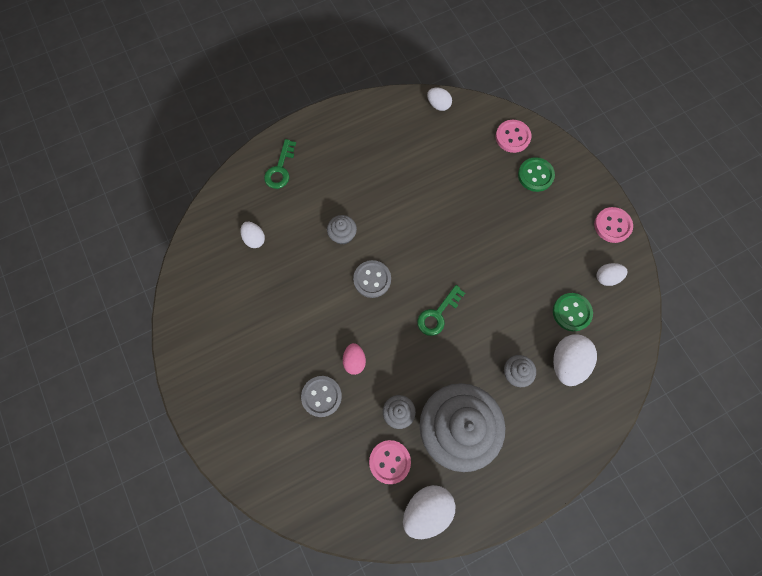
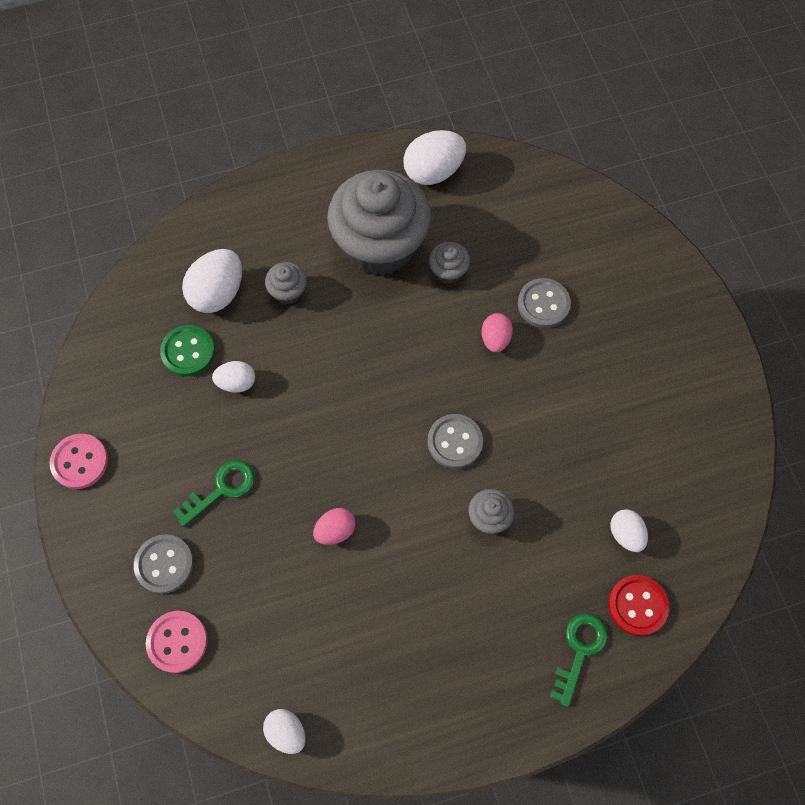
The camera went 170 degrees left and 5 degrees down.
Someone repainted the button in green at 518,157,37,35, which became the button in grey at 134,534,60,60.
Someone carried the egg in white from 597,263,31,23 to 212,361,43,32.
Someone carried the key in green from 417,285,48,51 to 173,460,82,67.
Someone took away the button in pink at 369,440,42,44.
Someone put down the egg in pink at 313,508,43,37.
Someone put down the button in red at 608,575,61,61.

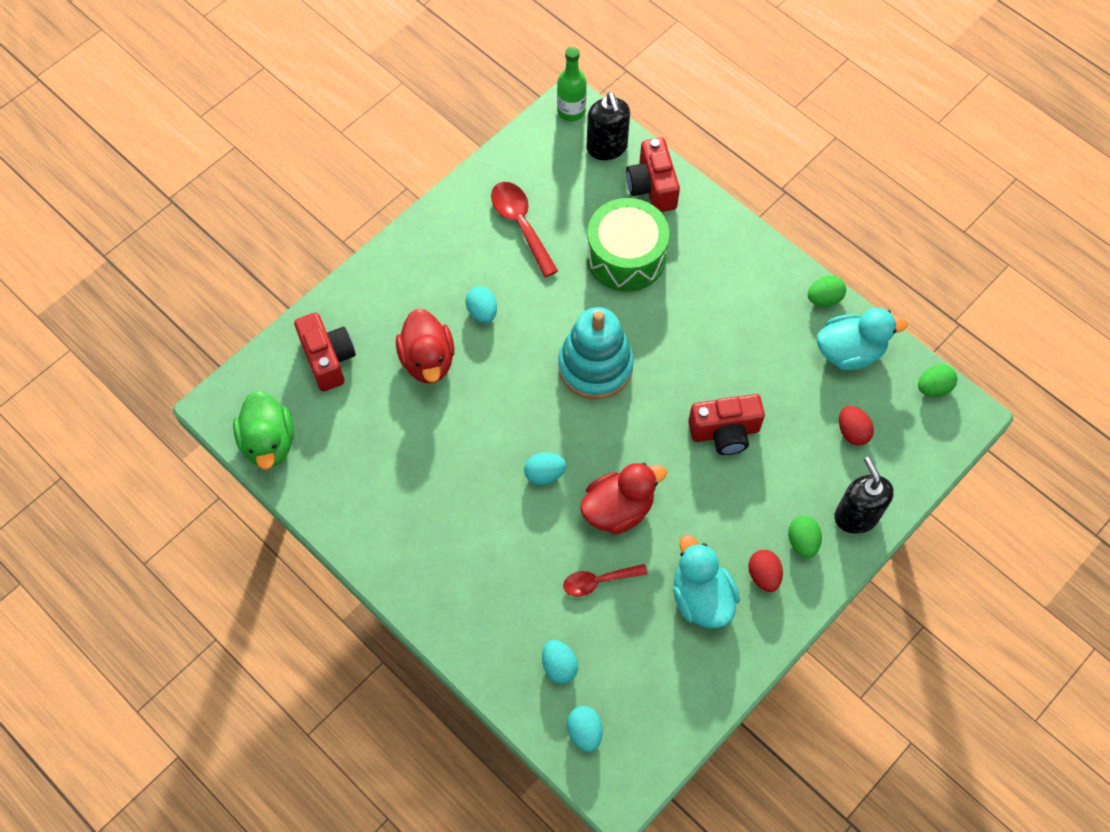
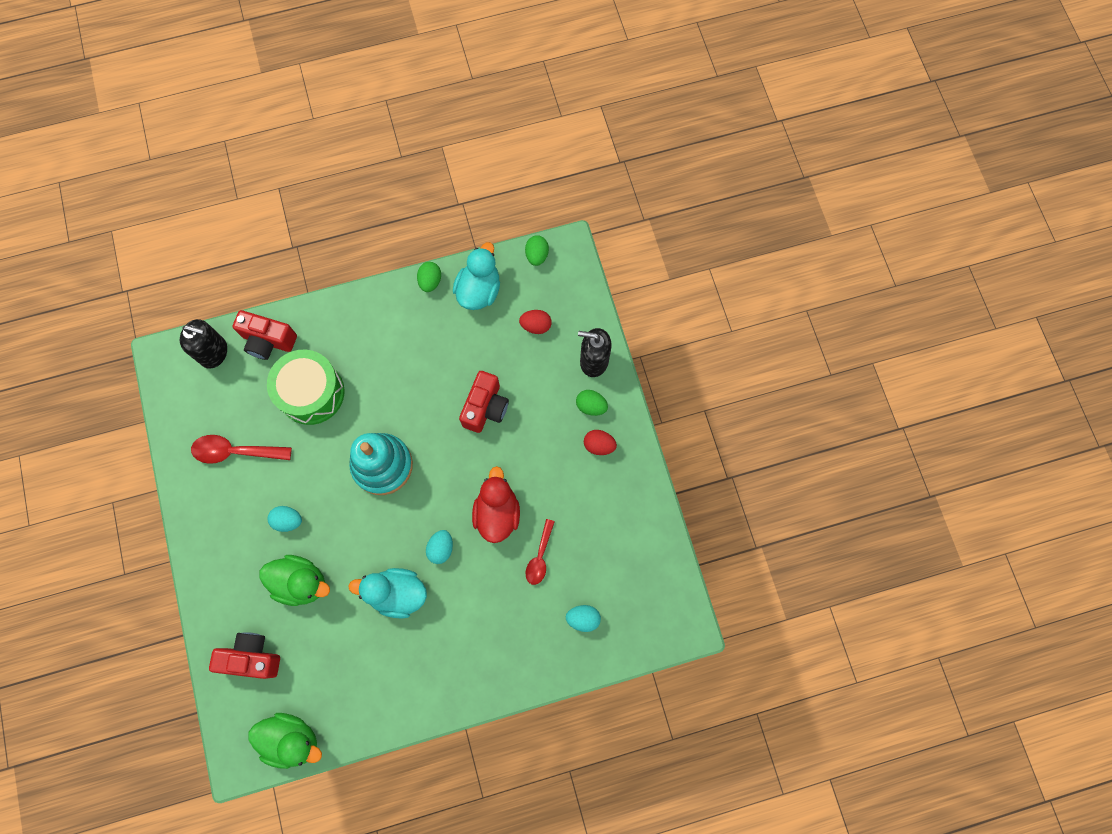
The camera went 60 degrees left and 10 degrees up.
Someone took away the bottle in green at 557,46,29,75.
Someone repainted the duck in red at 396,308,58,75, which became the duck in green at 259,555,71,51.
Someone carried the duck in turquoise from 673,535,67,93 to 348,568,79,51.
Someone took away the egg in turquoise at 567,706,36,46.

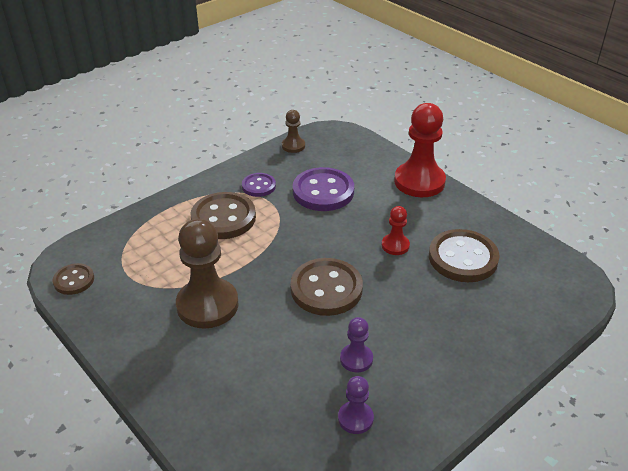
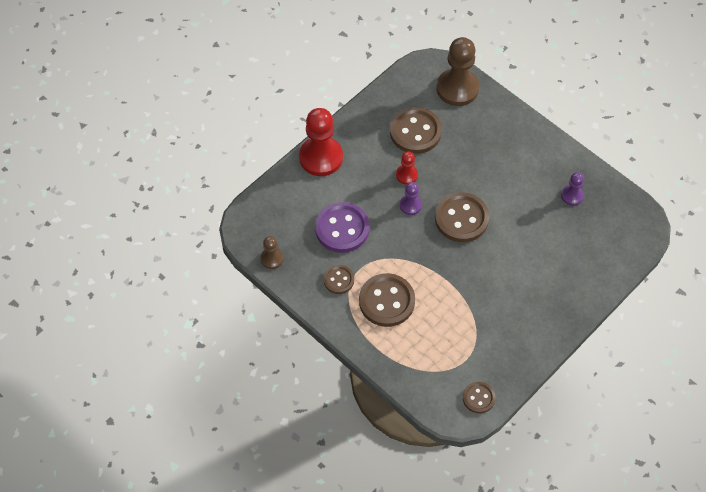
The camera went 95 degrees left and 20 degrees up.
Someone repainted the button in purple at 242,173,34,24, which became the button in brown at 323,265,31,29.
Someone carried the pawn in brown from 176,219,62,110 to 437,37,42,69.
Someone carried the pawn in purple from 340,317,33,55 to 400,182,22,33.

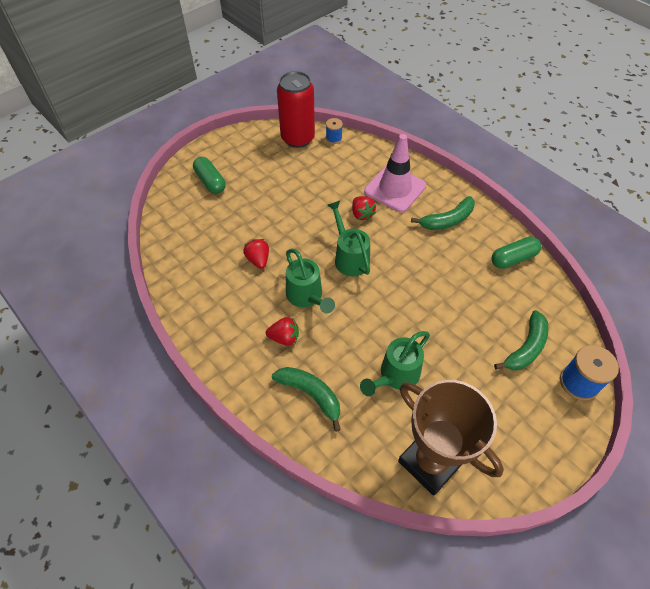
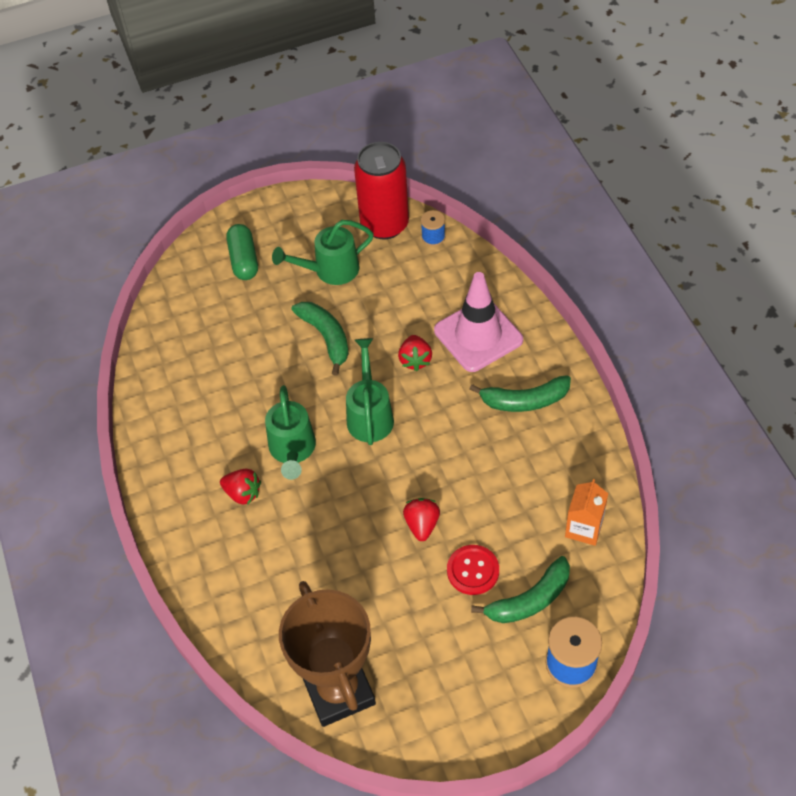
The camera went 25 degrees right and 0 degrees up.
Someone took away the capsule in green at 492,236,49,33.
Someone carried the strawberry in red from 243,239,26,30 to 403,498,37,43.
Someone carried the watering can in green from 360,331,70,65 to 272,220,102,65.
Someone carried the banana in green from 272,367,69,65 to 292,302,57,74.
Someone put down the carton in orange at 565,479,43,67.
Someone put down the button in red at 447,545,52,50.

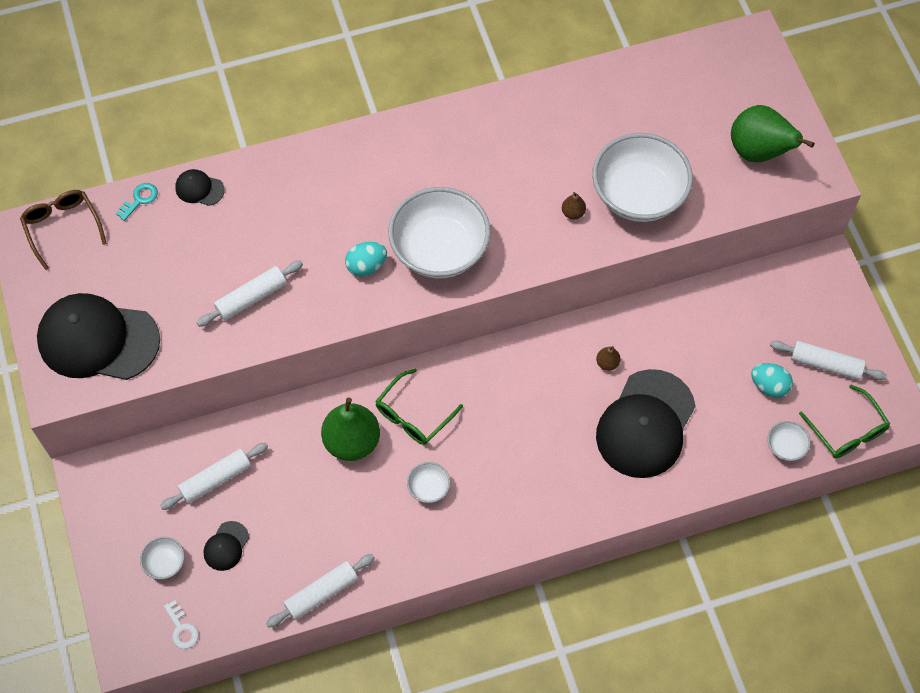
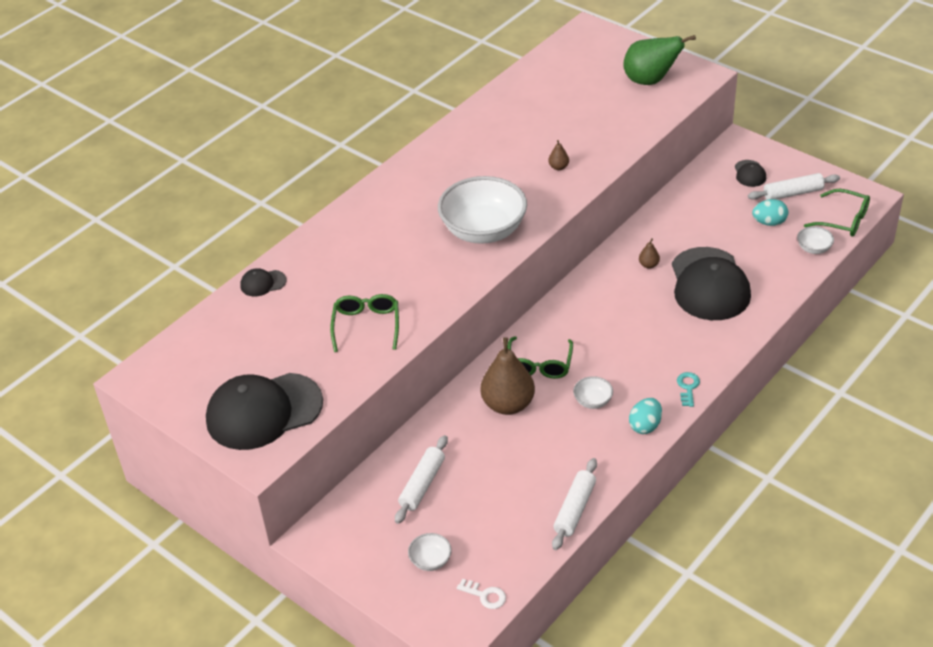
The camera went 30 degrees left and 20 degrees down.
Someone took away the bowl in white at 592,133,101,89.
Someone carried the key in turquoise from 116,183,42,38 to 677,372,23,35.
Someone took away the glasses in brown at 20,190,87,80.
Someone carried the egg in turquoise from 345,242,42,34 to 629,398,33,36.
Someone swapped the rolling pin in white at 197,261,106,66 for the glasses in green at 330,294,69,58.
Someone repainted the pear in green at 321,398,59,63, which became the pear in brown at 481,337,54,78.
Someone carried the cap in black from 204,521,45,50 to 735,160,31,27.

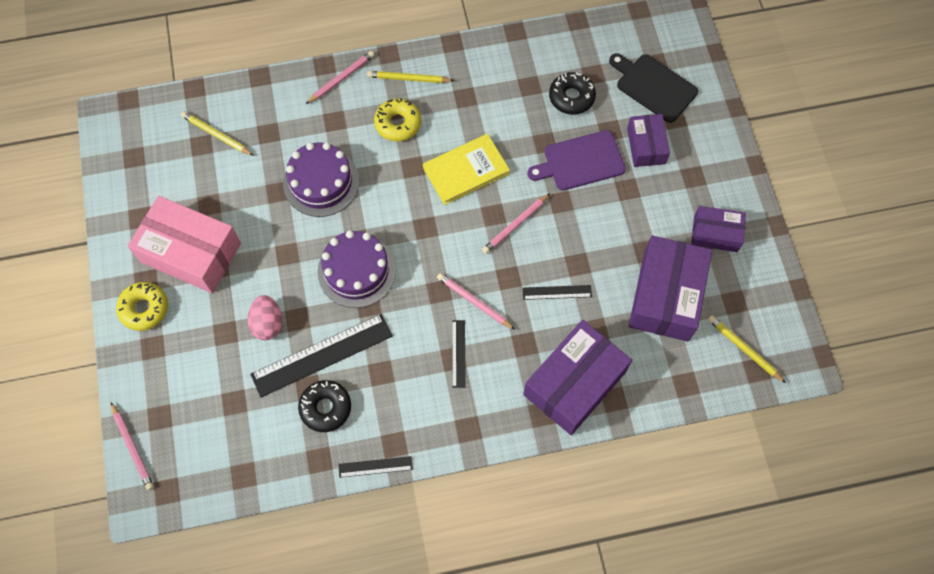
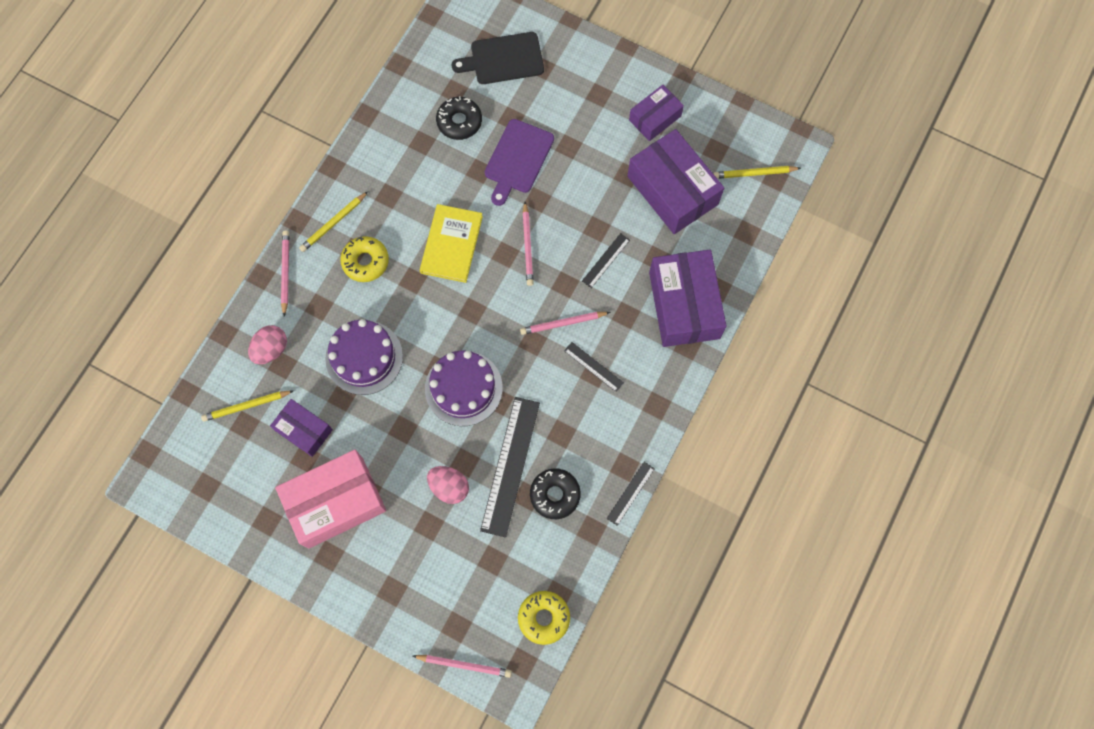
The camera went 50 degrees left and 5 degrees up.
Someone carried the box in purple from 627,114,43,53 to 270,399,63,58.
Someone carried the donut in yellow from 116,282,52,49 to 518,591,52,54.
Someone put down the egg in pink at 248,325,39,39.

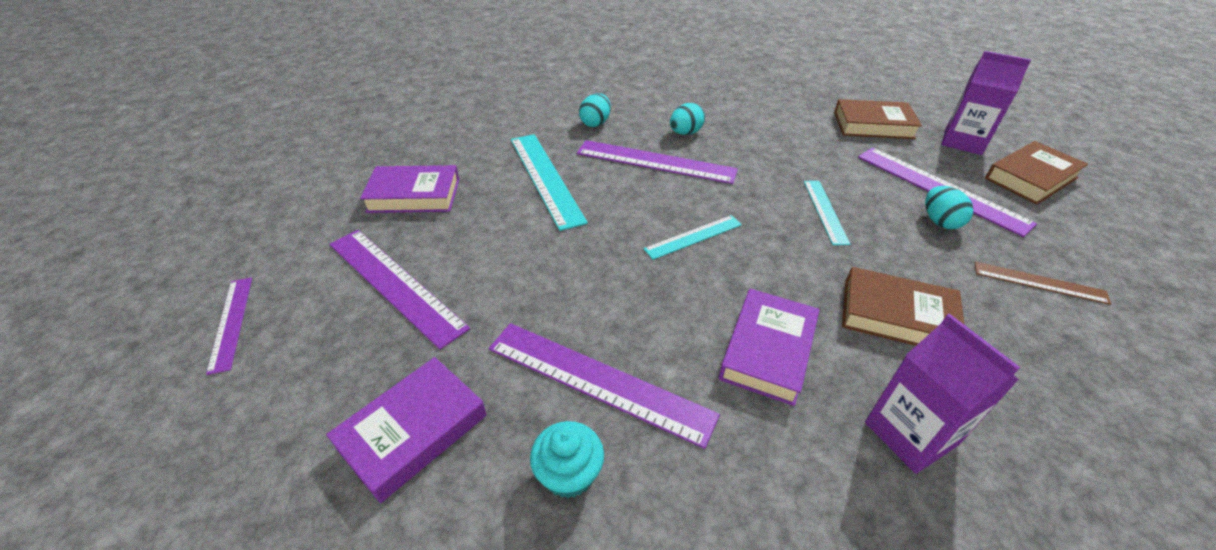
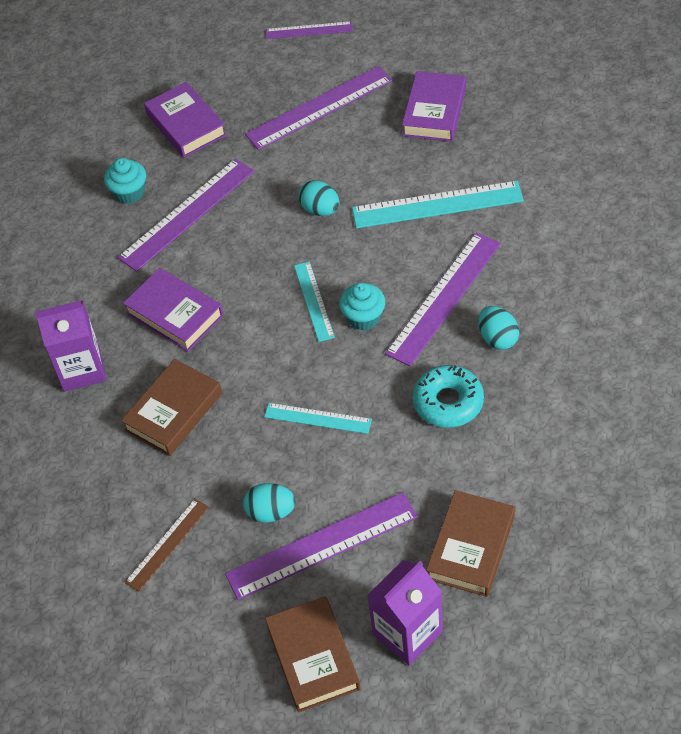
The camera went 110 degrees right and 10 degrees up.
Someone carried the egg in turquoise from 579,93,32,34 to 299,180,41,36.
Someone put down the cupcake in turquoise at 339,283,46,47.
Someone put down the donut in turquoise at 413,365,71,63.

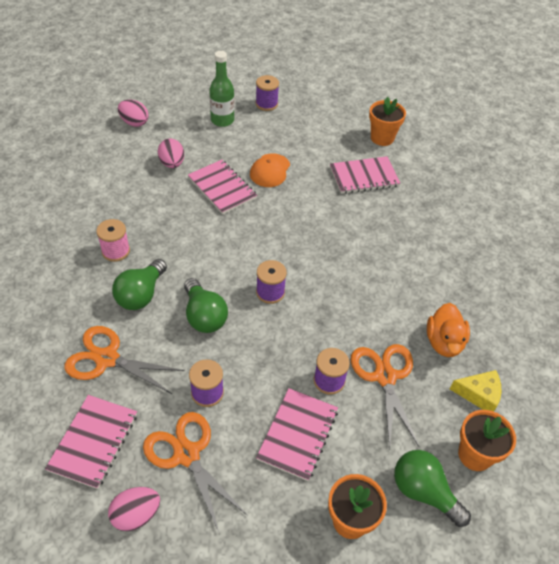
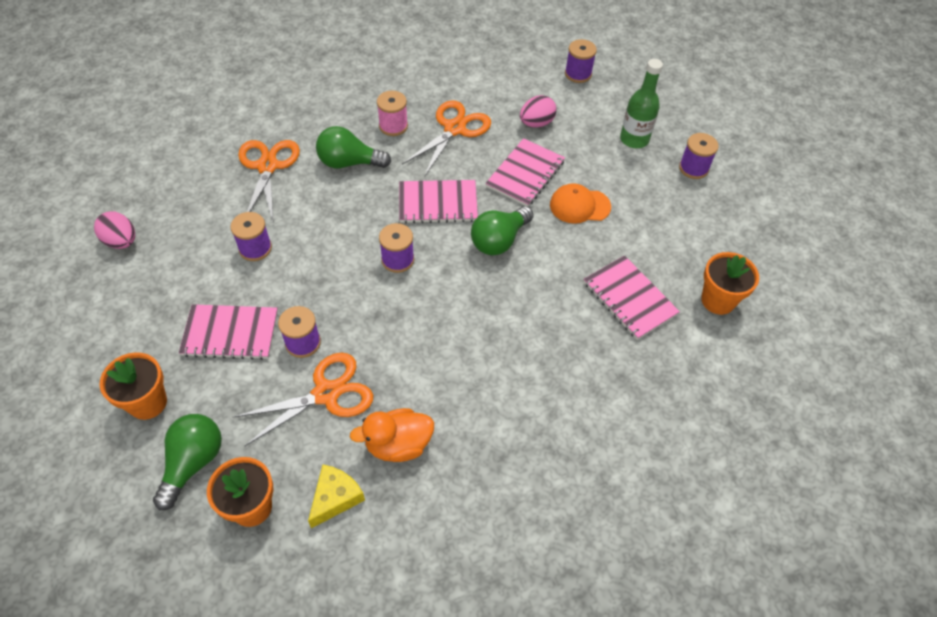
The camera went 70 degrees right and 5 degrees up.
Someone swapped the egg in pink at 118,99,31,28 for the spool in purple at 565,39,32,44.
Someone carried the light bulb in green from 184,278,44,55 to 471,206,63,49.
Someone rotated the cheese in yellow at 450,370,52,42 by 135 degrees counterclockwise.
Someone carried the notebook in pink from 45,395,92,94 to 399,180,79,43.
Someone carried the scissors in orange from 143,412,105,120 to 402,100,89,77.

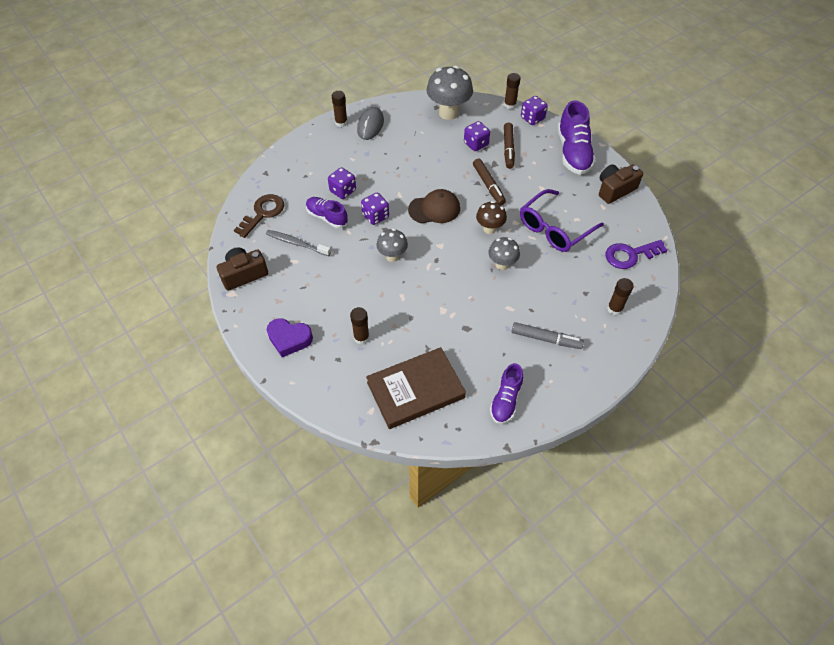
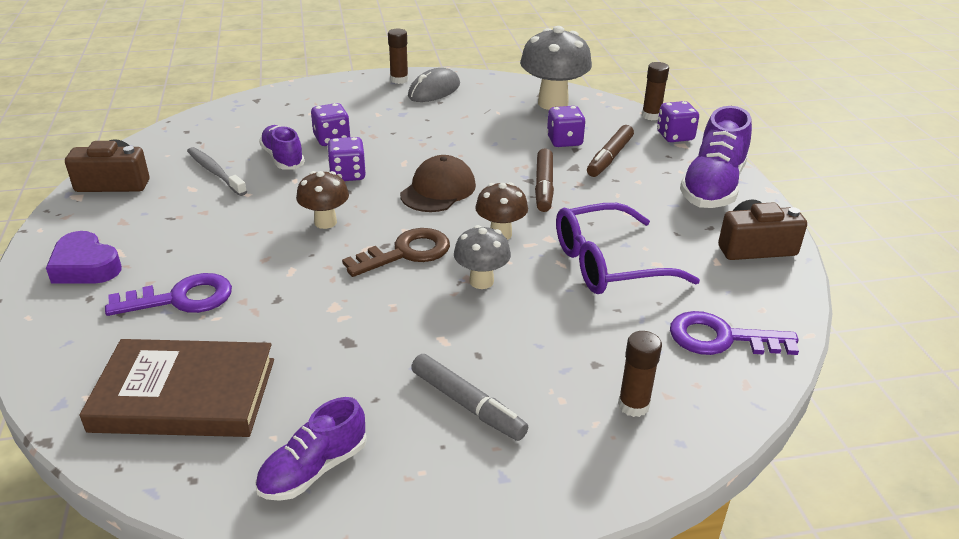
The camera went 25 degrees right and 20 degrees down.
Someone rotated the cap in brown at 408,189,52,34 by 75 degrees counterclockwise.
Someone carried the key in brown from 234,194,50,44 to 342,228,108,49.
Someone repainted the mushroom in grey at 377,228,31,34, which became the mushroom in brown at 296,171,53,58.
Someone swapped the glue stick in brown at 350,307,19,37 for the key in purple at 105,273,127,43.

